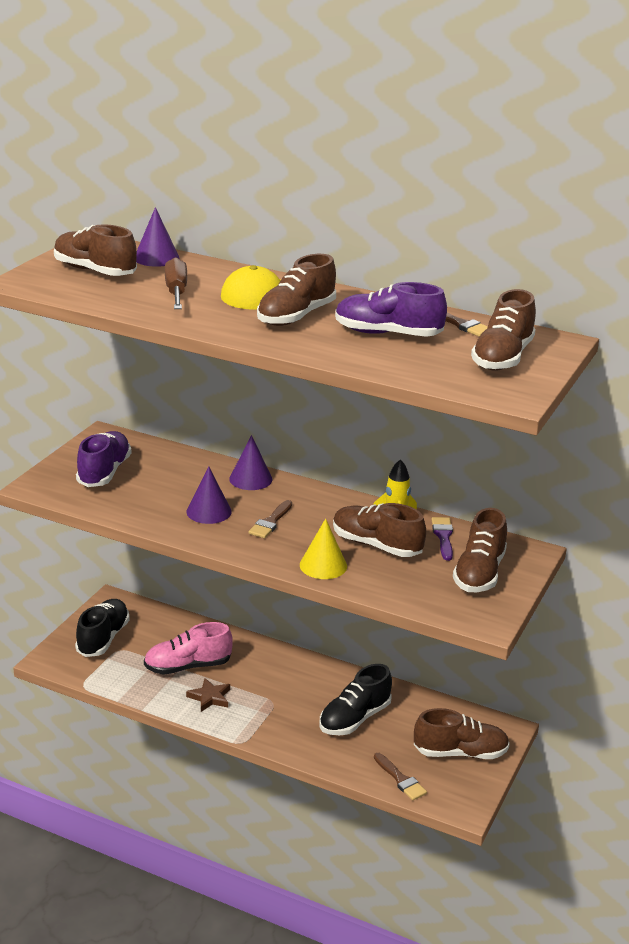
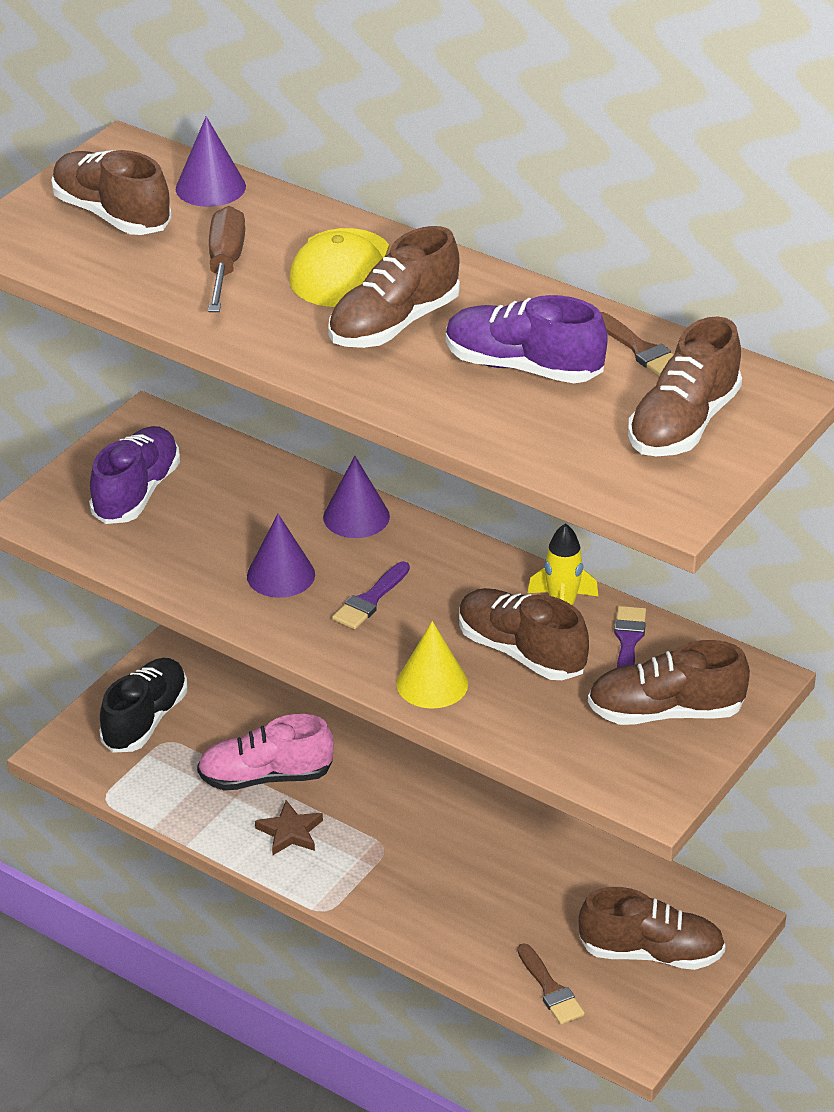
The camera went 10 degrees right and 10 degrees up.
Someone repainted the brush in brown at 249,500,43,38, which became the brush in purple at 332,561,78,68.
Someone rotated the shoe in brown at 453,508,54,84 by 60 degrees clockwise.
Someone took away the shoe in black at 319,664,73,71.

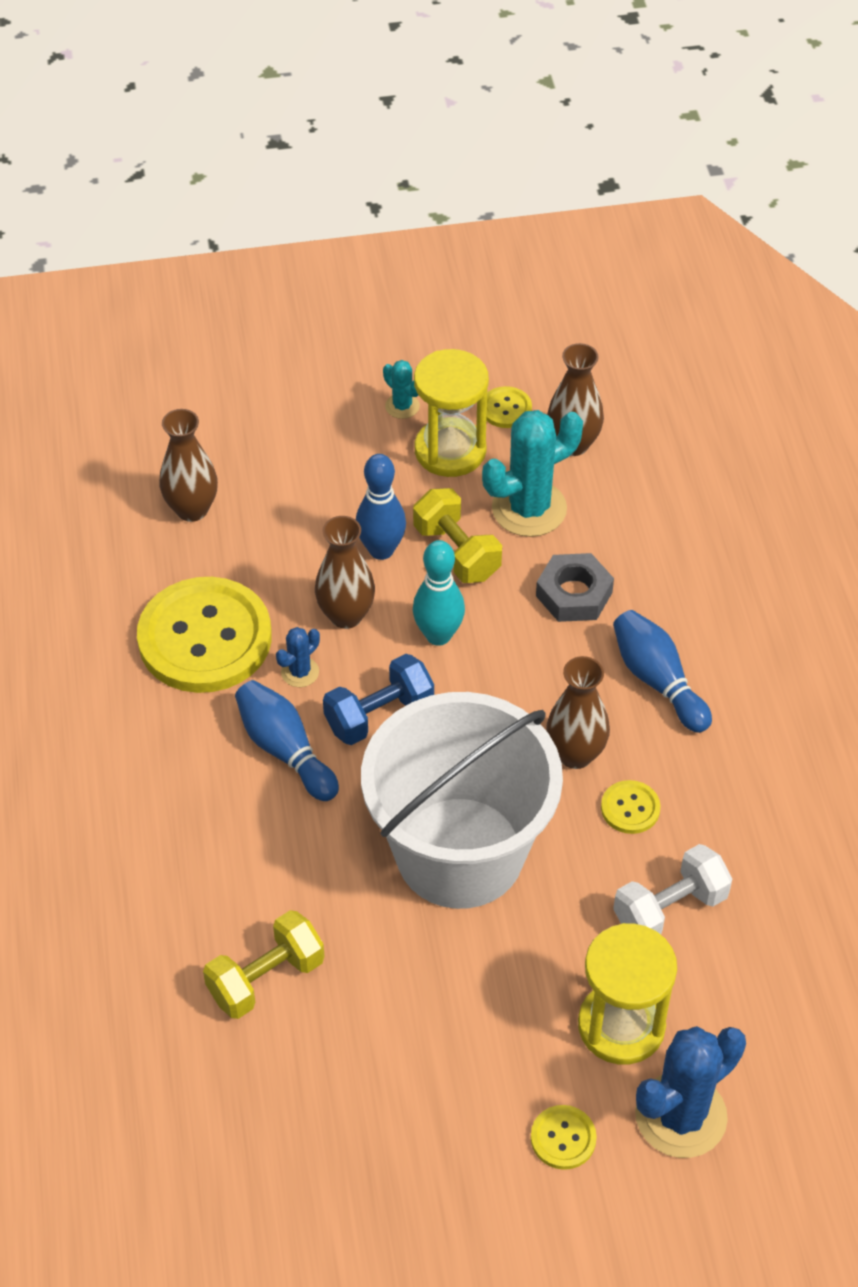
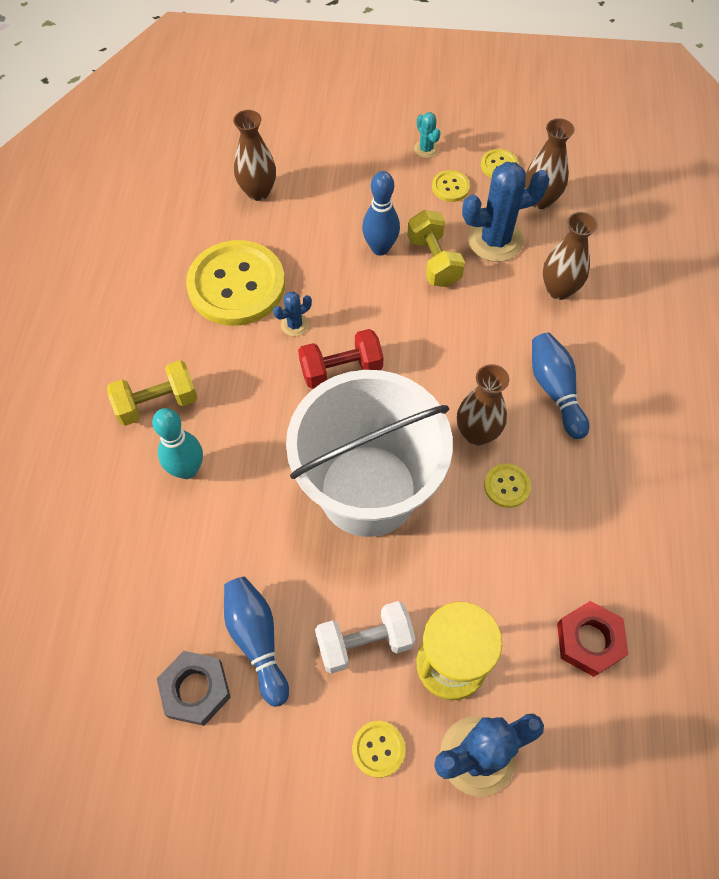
The camera went 15 degrees right and 10 degrees up.
Someone swapped the hourglass in yellow at 414,349,75,128 for the button in yellow at 432,170,38,32.
Someone repainted the cactus in turquoise at 482,410,101,127, which became the cactus in blue at 462,162,88,100.
Someone carried the vase in brown from 315,516,60,113 to 543,212,55,88.
Someone carried the bowling pin in turquoise from 413,540,52,106 to 152,408,51,71.
Someone carried the nut in grey from 536,553,78,69 to 157,651,74,75.
Someone repainted the dumbbell in blue at 323,654,111,91, which became the dumbbell in red at 298,329,86,60.
Someone carried the bowling pin in blue from 235,680,104,121 to 224,577,65,130.
Someone carried the dumbbell in white from 613,844,119,91 to 315,601,101,73.
Someone carried the dumbbell in yellow from 203,910,122,109 to 107,360,91,66.
Someone put down the nut in red at 557,601,71,76.

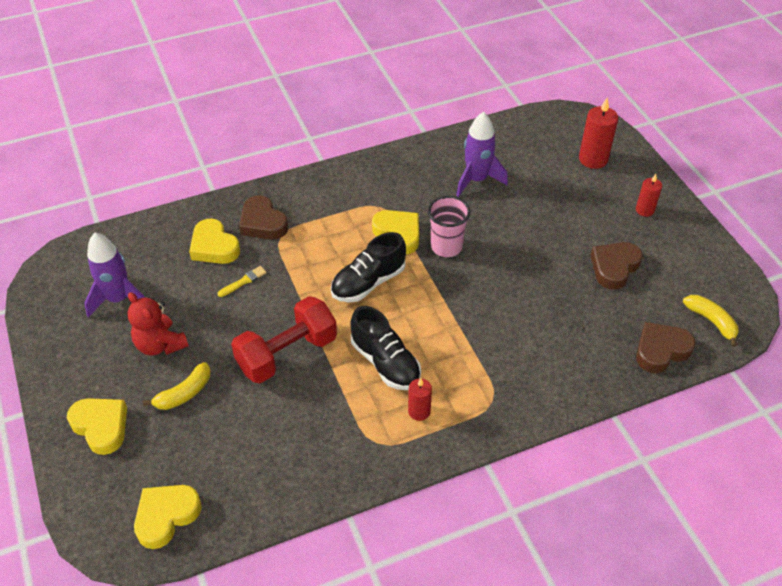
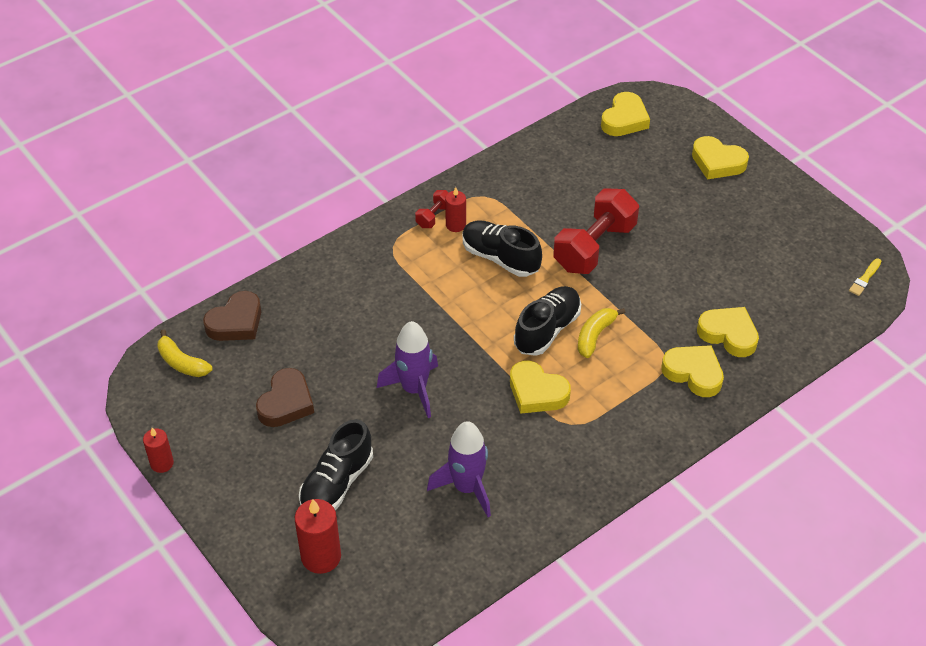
The camera went 165 degrees right and 0 degrees up.
Someone carried the candle in red from 636,174,26,43 to 143,428,31,45.
Someone repainted the heart in brown at 239,195,49,44, which became the heart in yellow at 662,345,62,52.
Someone took away the cup in pink at 428,196,42,61.
Someone carried the rocket in purple from 84,233,61,85 to 377,321,61,97.
Someone carried the brush in yellow from 218,266,49,31 to 849,258,32,38.
Someone took away the teddy bear in red at 127,292,62,64.
Someone carried the banana in yellow from 143,362,68,48 to 578,308,47,50.
Someone put down the dumbbell in red at 415,190,34,38.
Someone put down the shoe in black at 299,419,74,92.

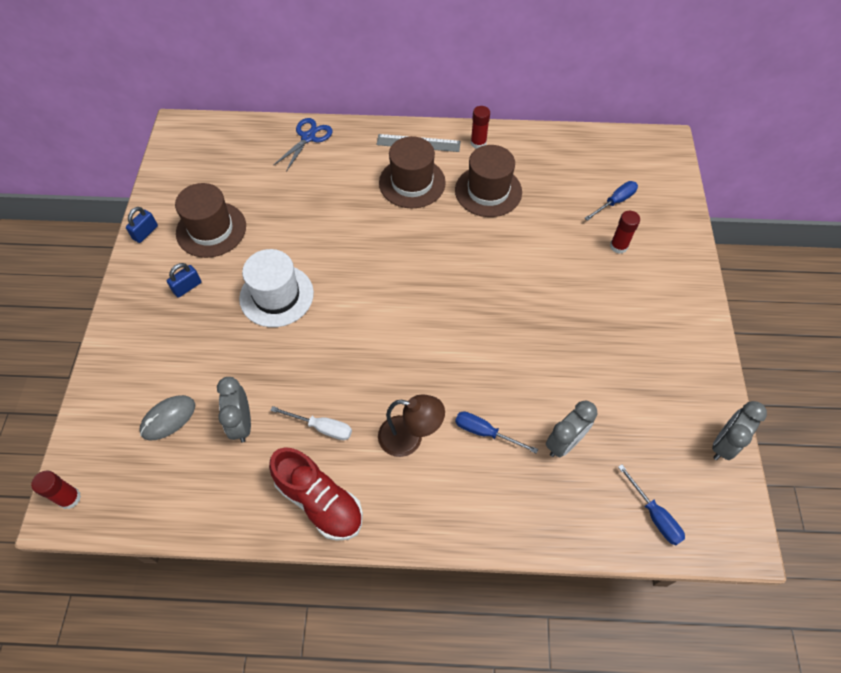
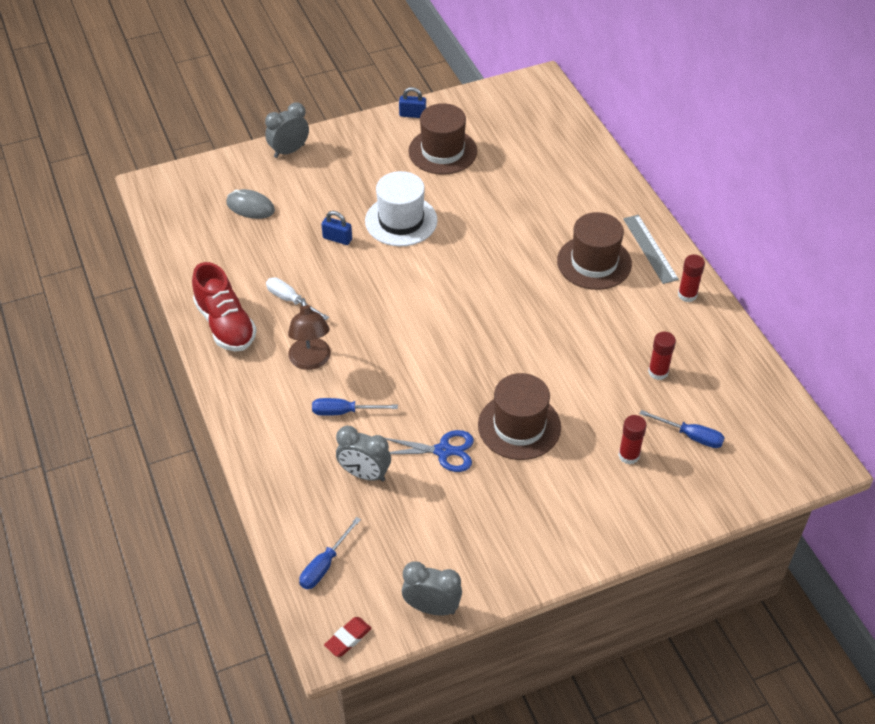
The camera went 65 degrees right and 10 degrees down.
Someone carried the scissors in blue from 273,118,60,54 to 385,430,89,42.
Someone carried the hat in brown from 455,145,67,72 to 478,373,83,87.
Someone carried the padlock in blue from 167,263,34,35 to 321,211,31,34.
Someone carried the clock in grey from 217,377,34,65 to 265,102,44,56.
Someone rotated the screwdriver in white at 270,406,82,34 by 135 degrees clockwise.
Someone rotated the screwdriver in blue at 455,411,83,43 by 90 degrees counterclockwise.
Someone rotated the shoe in red at 269,447,94,94 by 45 degrees counterclockwise.
Someone carried the glue stick in red from 31,470,50,39 to 648,331,28,49.
Someone put down the eraser in red at 324,617,48,40.

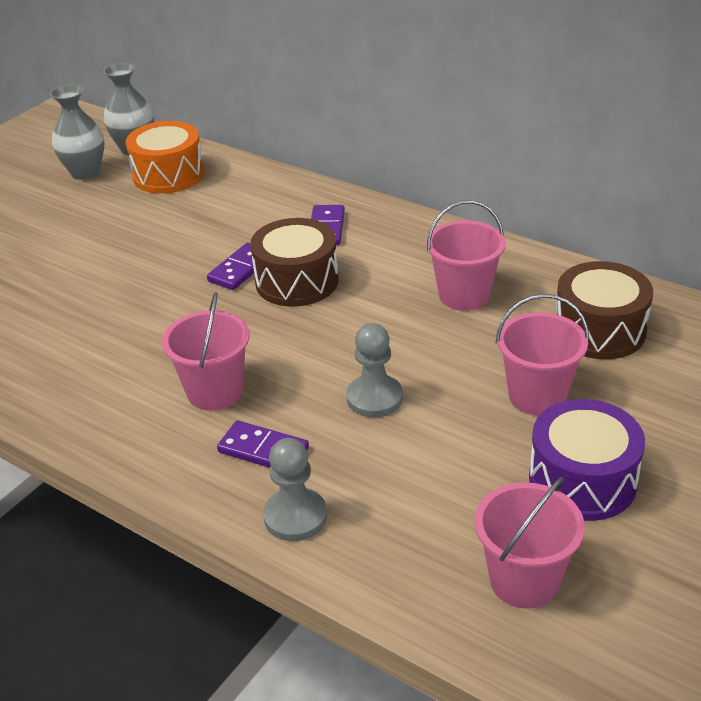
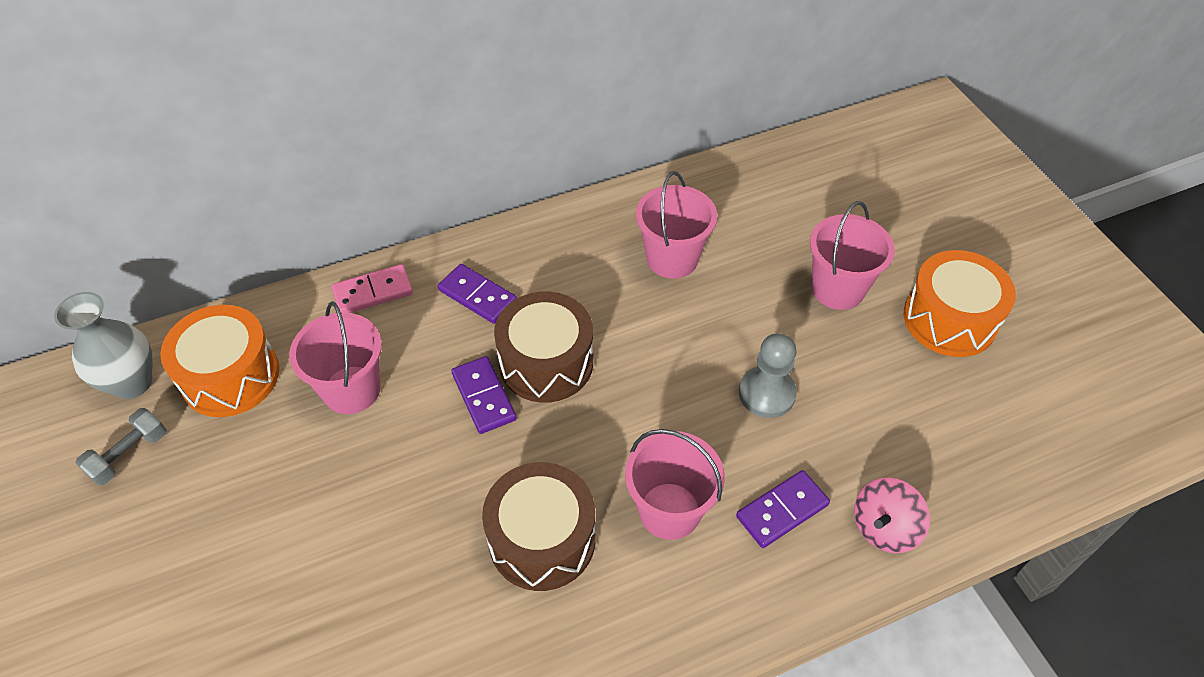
The camera went 60 degrees left and 15 degrees up.
Someone swapped the vase in grey at 50,84,55,96 for the dumbbell in grey at 76,408,91,78.
Someone carried the drum in brown from 556,261,97,98 to 482,462,113,129.
Someone repainted the drum in purple at 529,399,116,122, which became the drum in orange at 904,250,112,107.
Someone swapped the pawn in grey at 263,438,64,103 for the spinning top in pink at 854,478,76,75.
Someone carried the bucket in pink from 475,477,110,132 to 289,301,93,113.
Someone put down the domino in pink at 332,264,81,49.

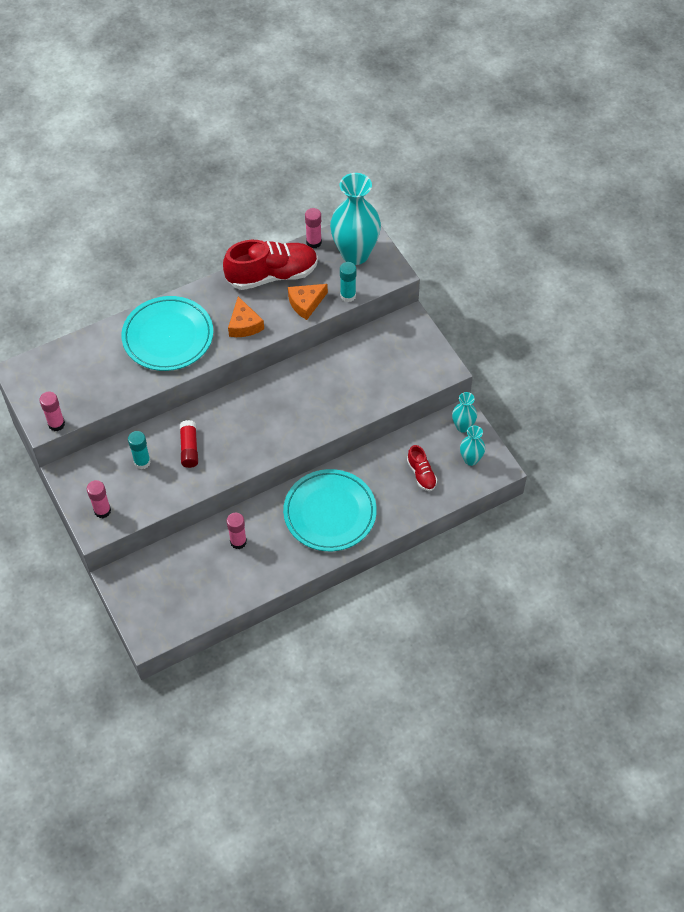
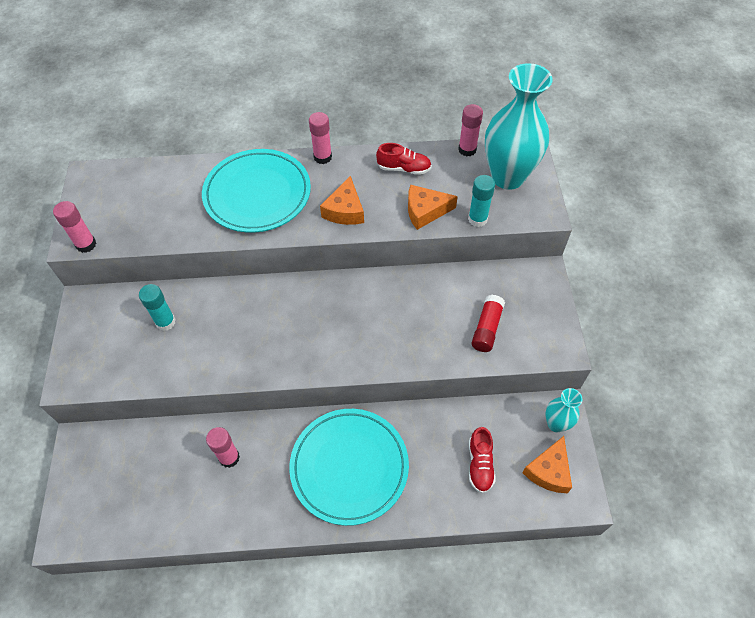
The camera went 25 degrees right and 0 degrees up.
Someone scaled the shoe in red at 223,240,95,50 by 0.49.
Someone carried the glue stick in red from 180,420,18,48 to 472,295,33,57.
Someone swapped the vase in turquoise at 460,426,25,40 for the cheese in orange at 522,436,50,57.
Someone carried the glue stick in pink from 87,480,24,38 to 309,112,23,52.

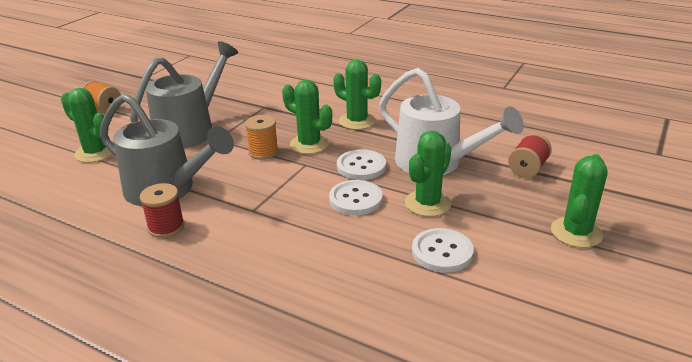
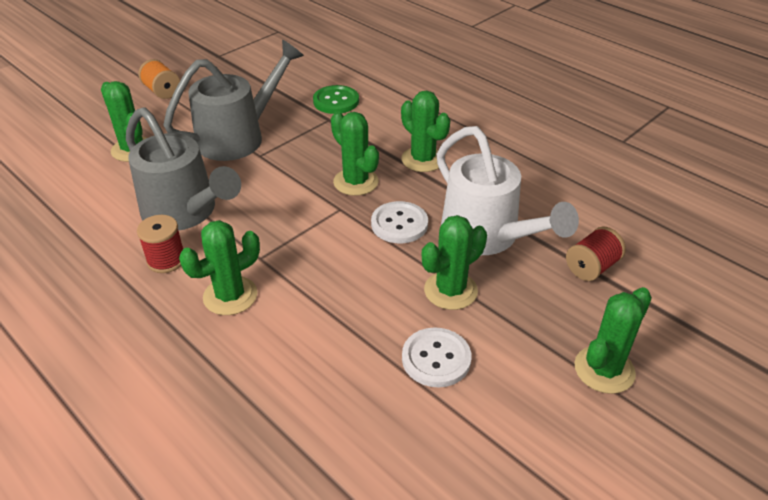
The camera went 15 degrees right and 10 degrees up.
Someone took away the spool in orange at 245,115,34,45.
Someone took away the button in white at 329,180,54,35.
Someone put down the button in green at 313,85,46,29.
Someone put down the cactus in green at 179,220,81,95.

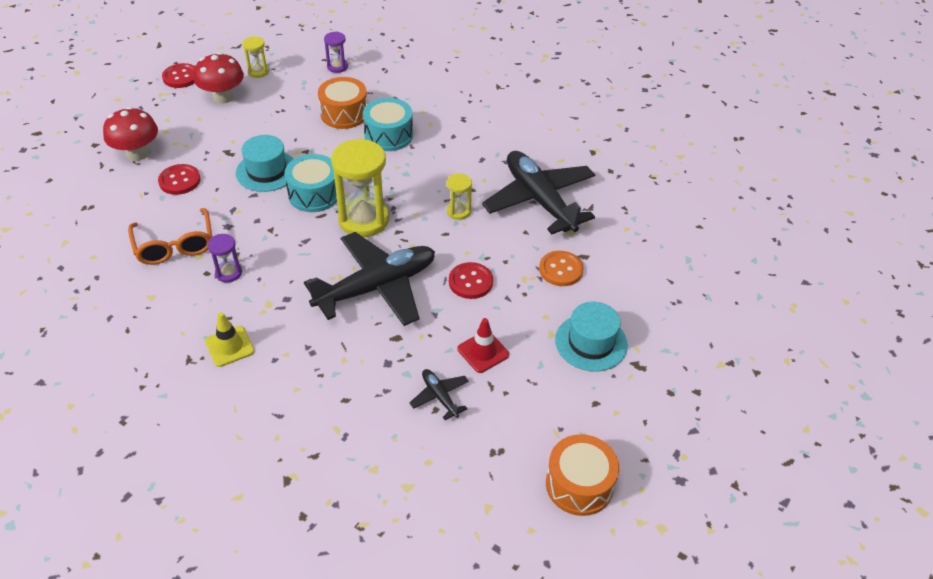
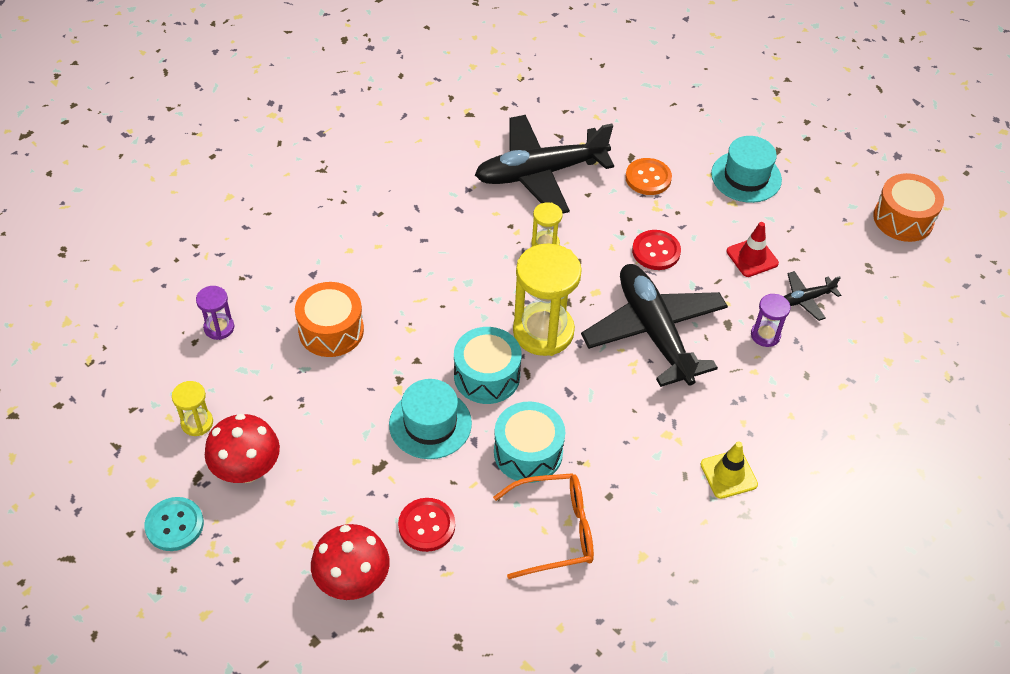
The camera went 80 degrees left and 5 degrees up.
Someone repainted the button in red at 162,63,33,25, which became the button in turquoise at 144,497,60,54.
Someone carried the drum in turquoise from 363,98,50,53 to 494,402,71,81.
Someone carried the hourglass in purple from 207,234,35,48 to 751,294,39,53.

